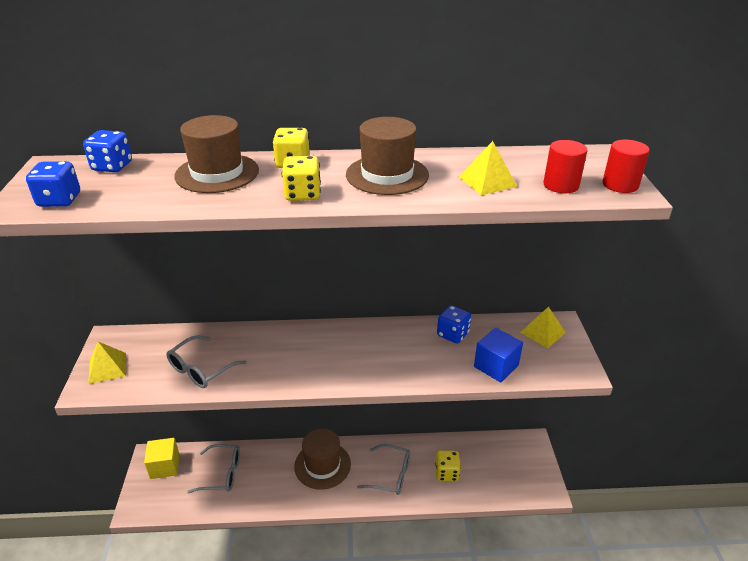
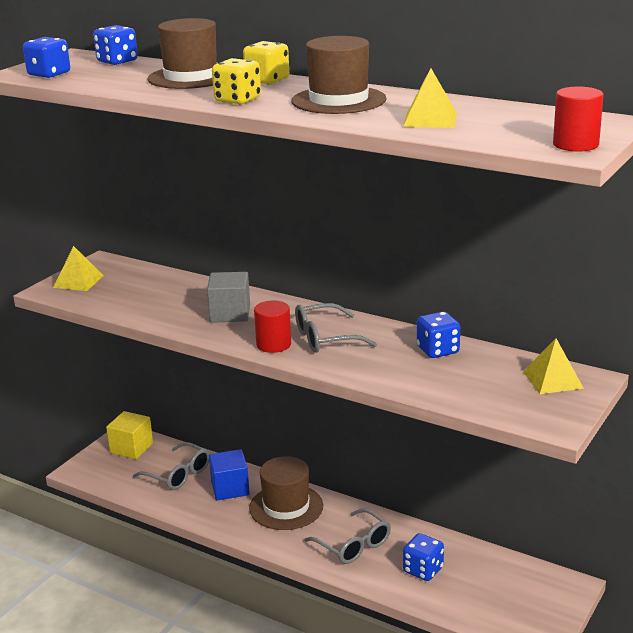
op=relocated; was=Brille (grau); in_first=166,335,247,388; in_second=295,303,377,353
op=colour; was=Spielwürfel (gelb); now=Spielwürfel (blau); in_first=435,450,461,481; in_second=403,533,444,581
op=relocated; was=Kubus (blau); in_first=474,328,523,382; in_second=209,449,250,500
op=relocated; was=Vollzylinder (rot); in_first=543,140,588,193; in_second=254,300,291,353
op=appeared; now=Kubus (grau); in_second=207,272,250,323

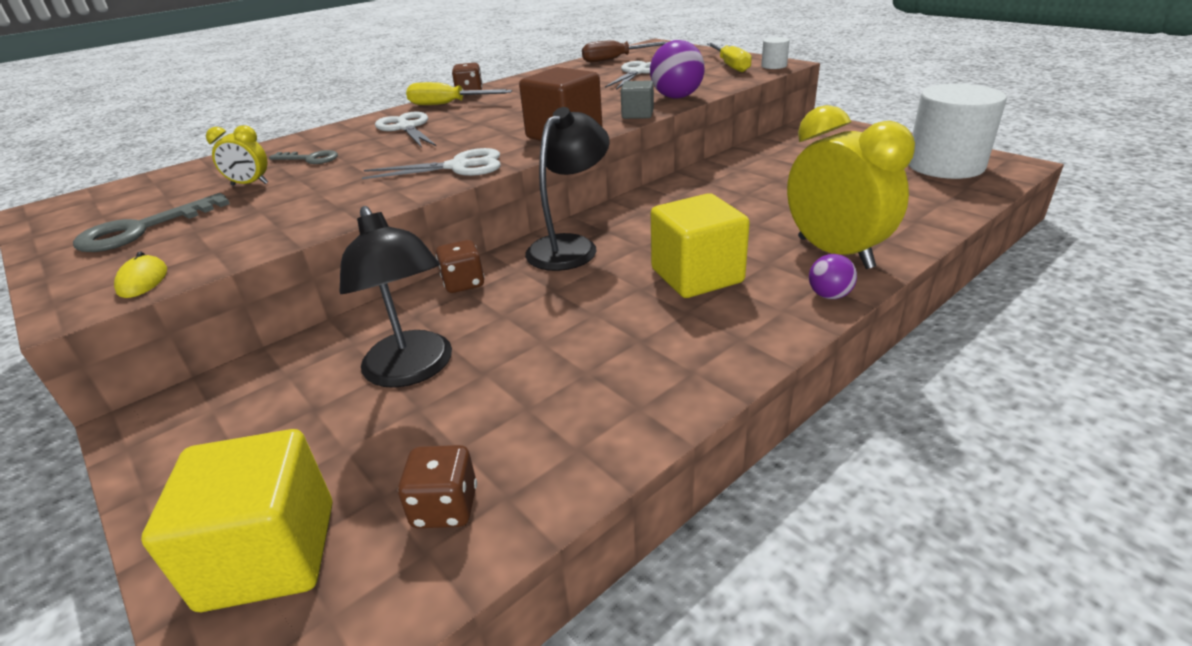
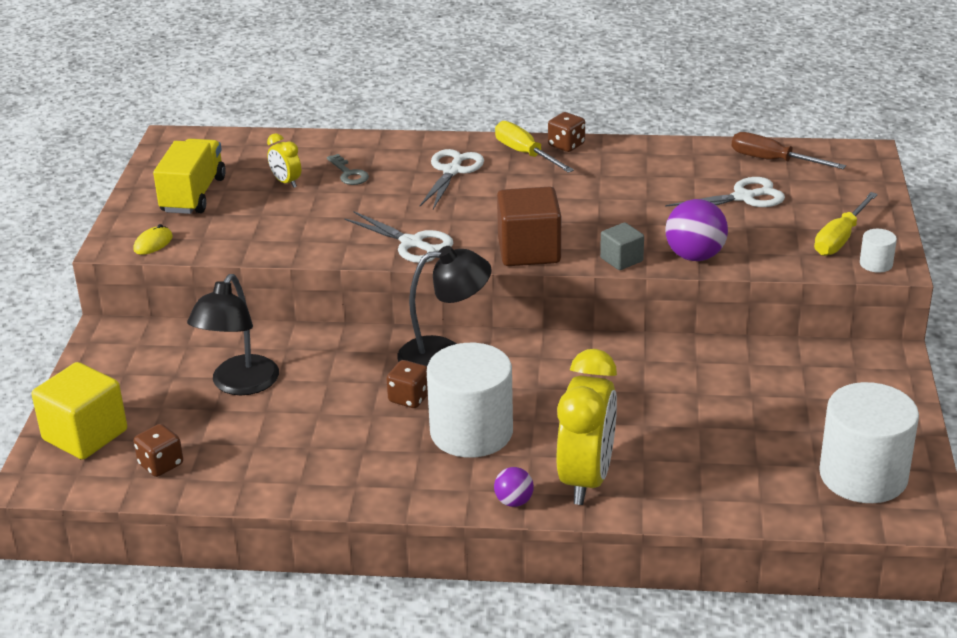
op=exchanged; was=Schlüssel (grau); now=Lastwagen (gelb); in_first=73,193,230,252; in_second=153,139,226,214
op=relocated; was=Spielwürfel (braun); in_first=436,240,485,293; in_second=387,360,428,408
op=exchanged; was=Kubus (gelb); now=Vollzylinder (weiß); in_first=651,193,750,298; in_second=427,343,513,458

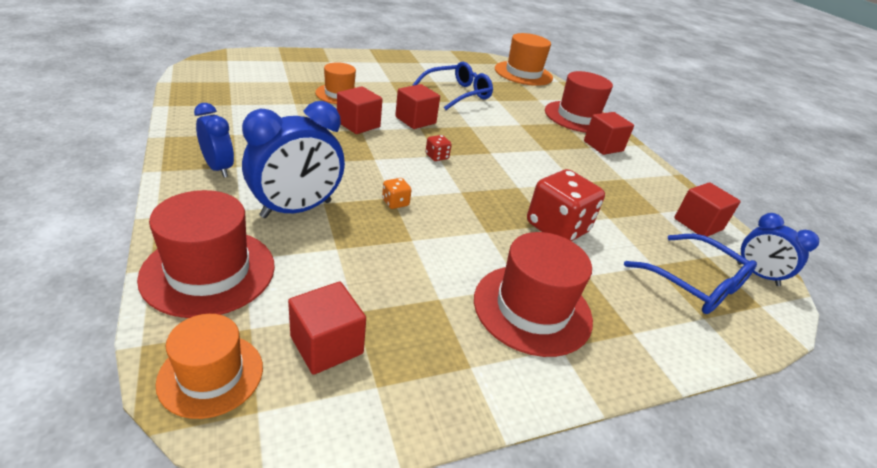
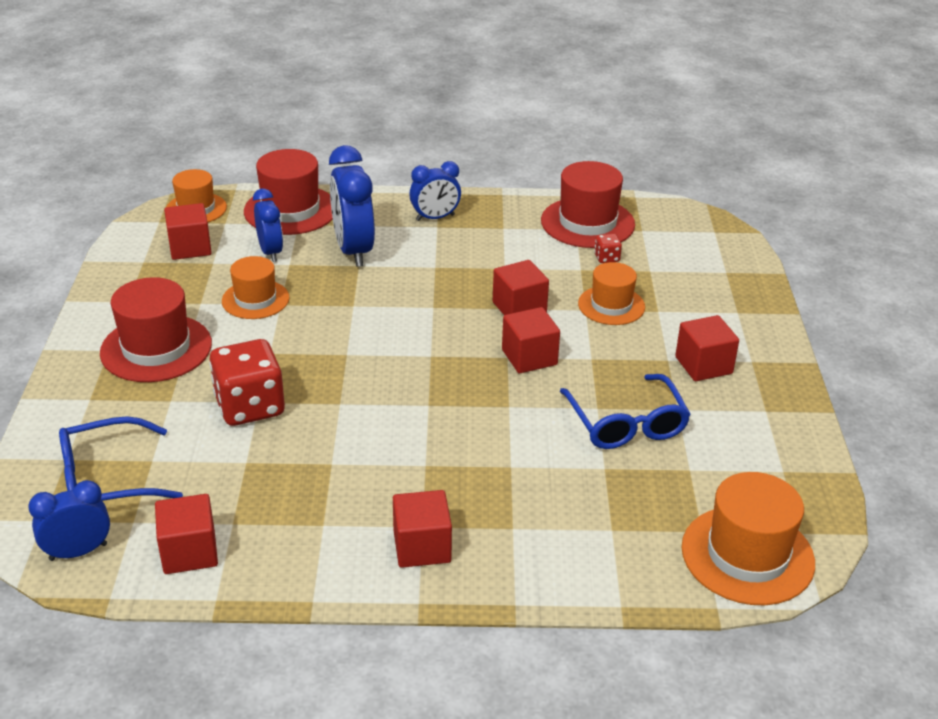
op=missing; was=Spielwürfel (orange); in_first=382,178,412,209
op=relocated; was=Spielwürfel (rot); in_first=425,135,452,161; in_second=594,234,622,263
op=relocated; was=Hut (rot); in_first=545,71,613,133; in_second=541,161,635,248
op=appeared; now=Hut (orange); in_second=222,256,289,319
op=appeared; now=Wecker (blau); in_second=253,189,283,262
op=appeared; now=Kubus (rot); in_second=675,315,739,381

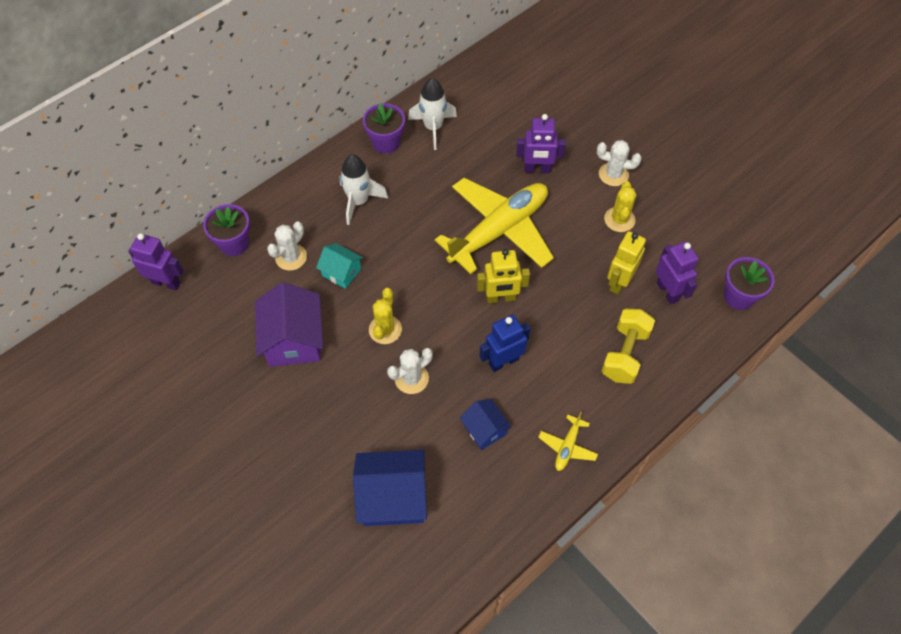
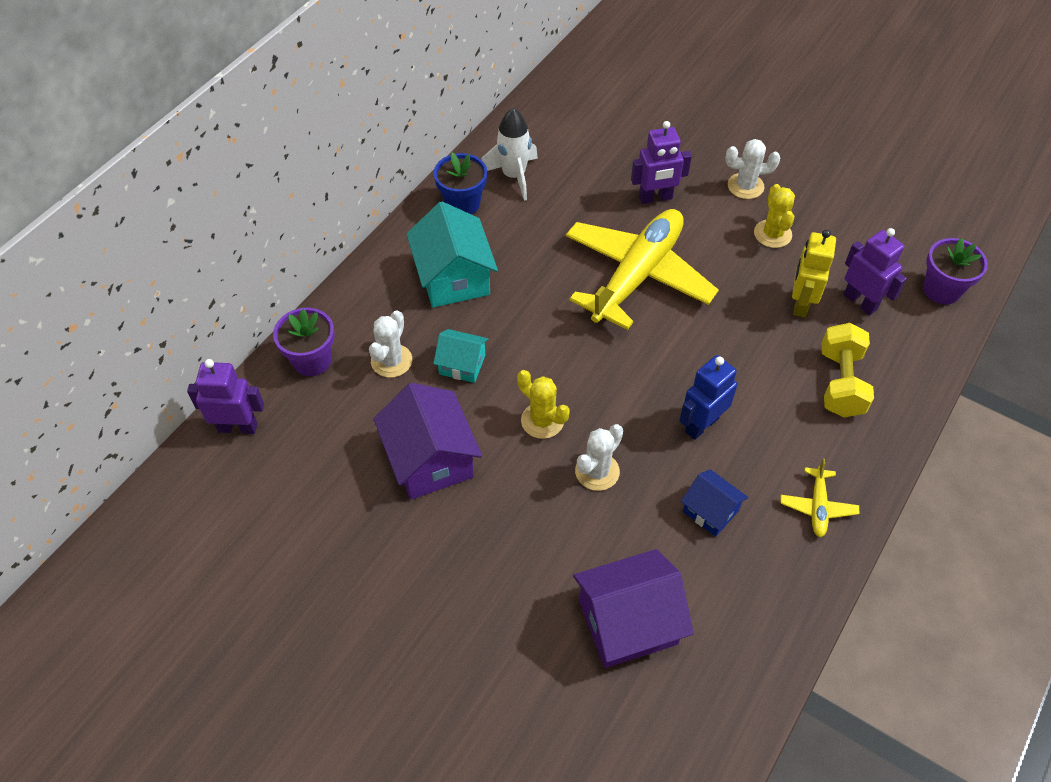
op=exchanged; was=Rakete (weiß); now=Haus (türkis); in_first=340,155,388,225; in_second=406,201,498,307
op=colour; was=Haus (blau); now=Haus (lila); in_first=353,450,427,526; in_second=573,549,694,668
op=colour; was=Blumentopf (lila); now=Blumentopf (blau); in_first=363,103,405,154; in_second=434,153,487,215
op=spun; was=Kaktus (gelb); in_first=369,288,402,344; in_second=517,370,570,439; clockwise=-45
op=missing; was=Roboter (gelb); in_first=477,249,530,303

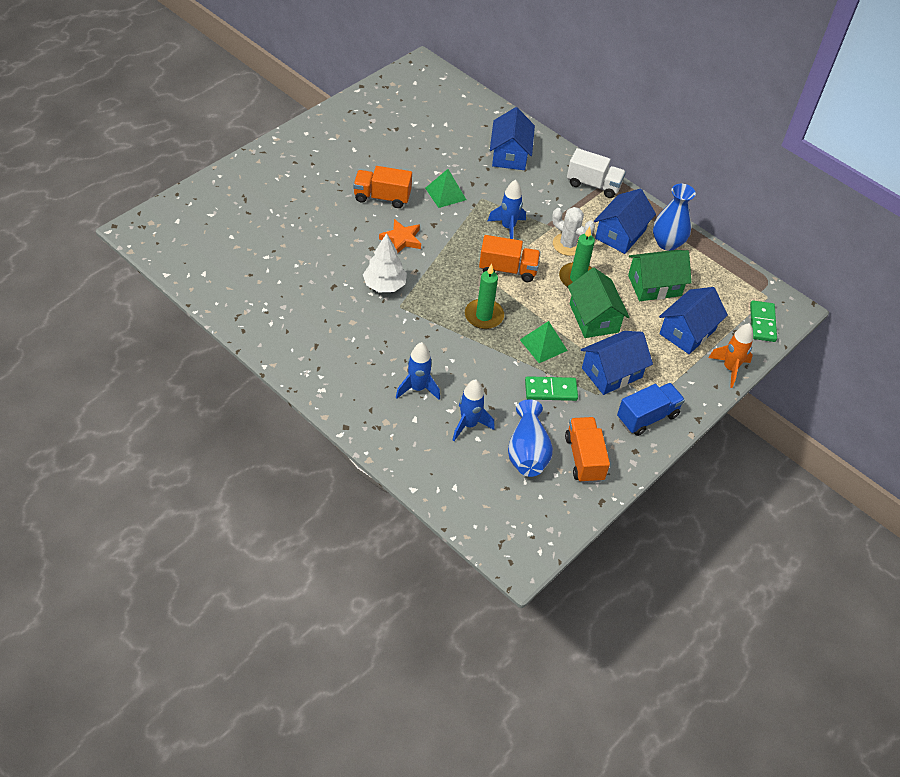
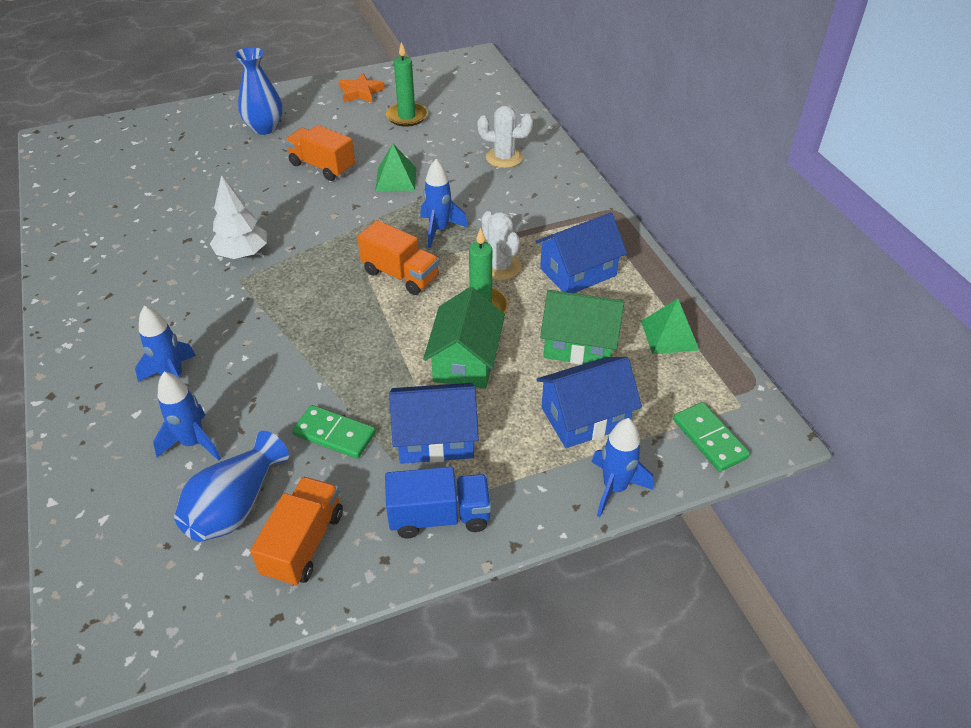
op=relocated; was=Stern (orange); in_first=379,219,421,254; in_second=339,73,385,103
op=relocated; was=Kerze (grün); in_first=465,264,504,329; in_second=386,42,428,127
op=exchanged; was=Haus (blau); now=Kaktus (weiß); in_first=490,107,535,170; in_second=477,106,533,168
op=relocated; was=Pyramide (grün); in_first=520,321,568,363; in_second=641,299,699,354
op=missing; was=Lastwagen (weiß); in_first=567,148,626,198
op=relocated; was=Vase (blau); in_first=653,184,696,251; in_second=235,47,283,135
op=colour; was=Rakete (orange); now=Rakete (blau); in_first=708,323,753,388; in_second=592,418,654,517
op=spun; was=Dominostein (grün); in_first=750,300,777,342; in_second=673,402,750,472; clockwise=-60

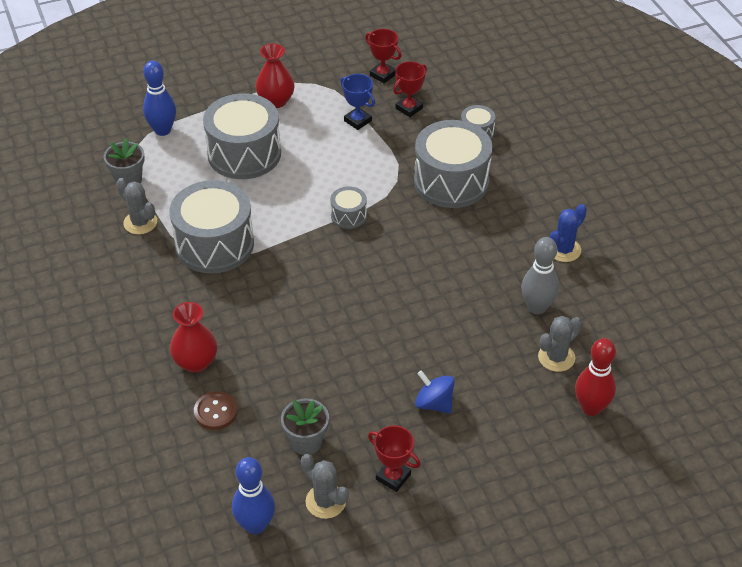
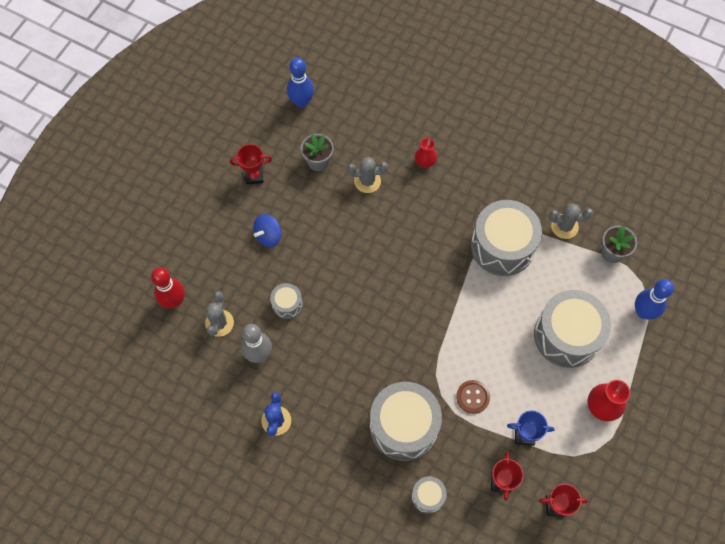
op=size; was=Vase (rot); in_first=170,302,217,373; in_second=415,138,437,168; ratio=0.67
op=relocated; was=Knopf (braun); in_first=194,391,238,430; in_second=456,380,490,414
op=relocated; was=Kaktus (grau); in_first=301,454,349,519; in_second=348,157,388,193
op=relocated; was=Trommel (grau); in_first=330,186,367,229; in_second=270,283,303,319
op=spun; was=Kreisel (blau); in_first=415,370,455,414; in_second=253,214,281,247; clockwise=135

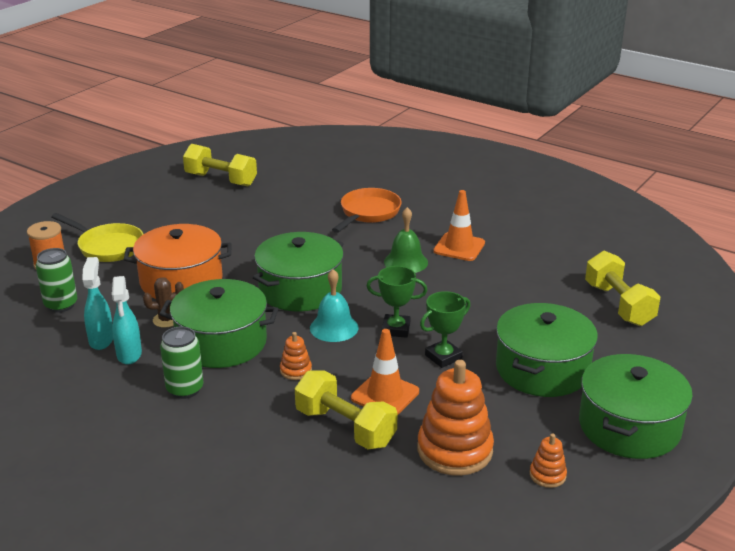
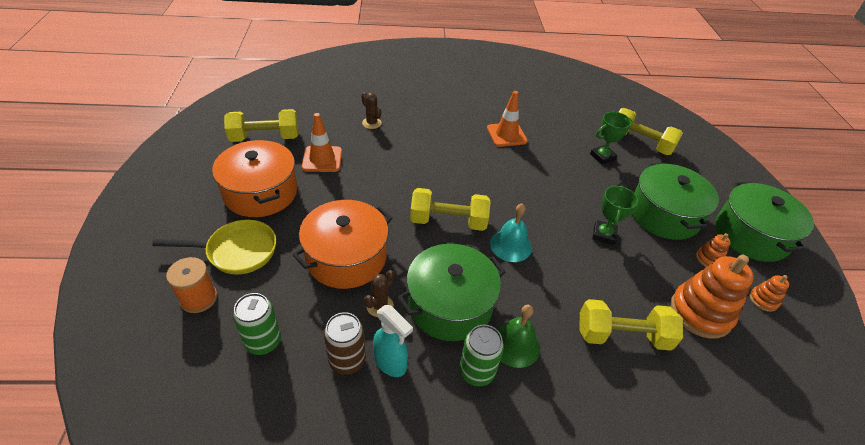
op=exchanged; was=Sprühflasche (türkis); now=Dose (braun); in_first=83,257,113,350; in_second=324,312,366,375
op=exchanged; was=Kochtopf (grün); now=Hantel (gelb); in_first=253,232,344,312; in_second=410,188,491,231
op=relocated; was=Stapelspielzeug (orange); in_first=280,332,312,380; in_second=696,233,730,267
op=missing; was=Pfanne (orange); in_first=332,188,402,233
op=relocated; was=Leitkegel (orange); in_first=351,329,419,415; in_second=302,113,342,172
op=relocated; was=Pokal (grün); in_first=366,266,427,338; in_second=590,112,632,165
op=relocated; was=Glocke (grün); in_first=384,207,428,273; in_second=497,305,540,368
op=appeared; now=Kochtopf (orange); in_second=212,140,297,217
op=appeared; now=Kaktus (braun); in_second=361,92,382,129

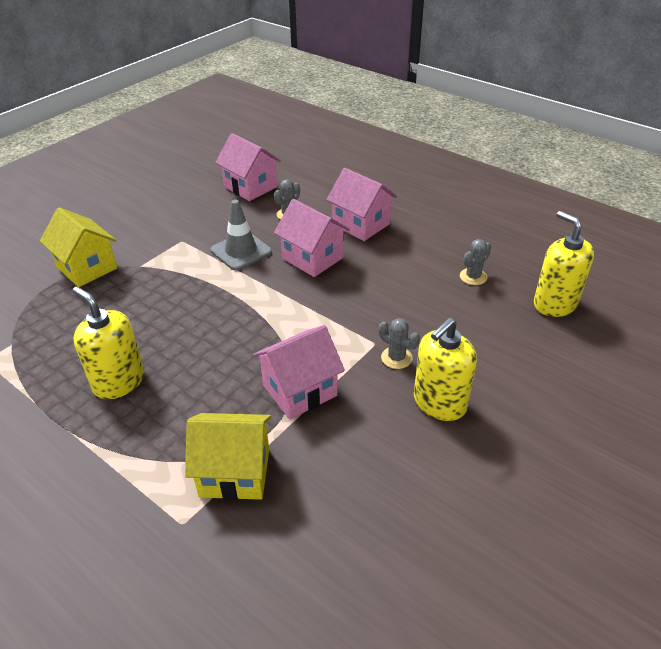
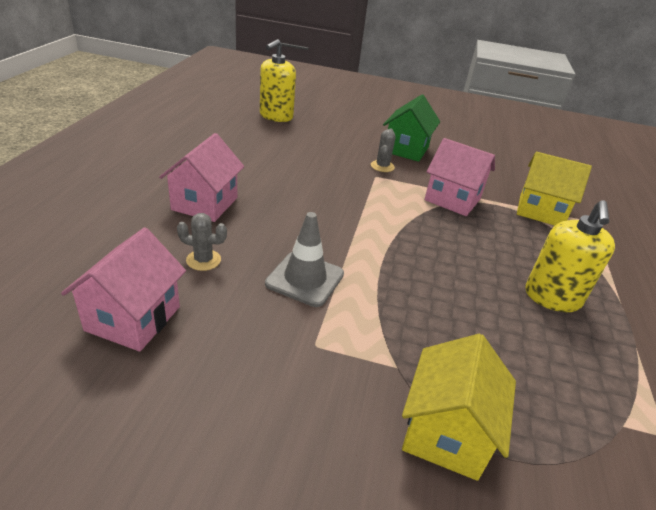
op=spun; was=Haus (gelb); in_first=185,413,271,500; in_second=517,152,592,226; clockwise=-45
op=missing; was=Haus (rosa); in_first=274,199,350,277
op=exchanged; was=Seifenspender (gelb); now=Haus (grün); in_first=414,318,477,421; in_second=383,95,440,162
op=missing; was=Kaktus (grau); in_first=460,239,491,285

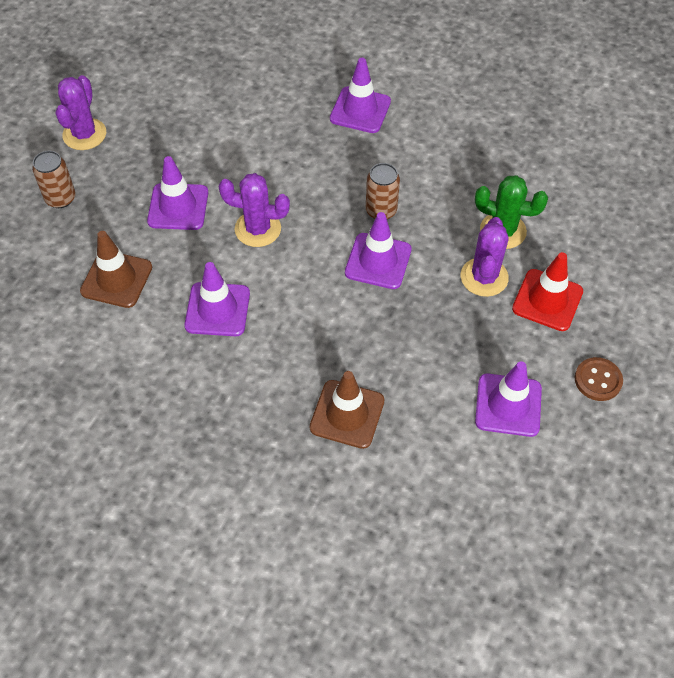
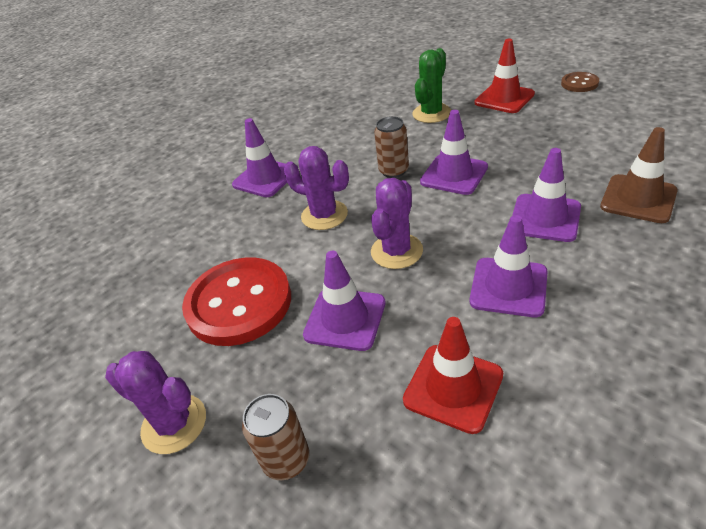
op=colour; was=Leitkegel (braun); now=Leitkegel (rot); in_first=80,231,152,308; in_second=403,317,503,434
op=relocated; was=Kaktus (lila); in_first=461,217,509,297; in_second=284,146,349,230
op=relocated; was=Leitkegel (lila); in_first=475,361,542,437; in_second=512,148,581,242
op=appeared; now=Knopf (rot); in_second=182,258,291,346

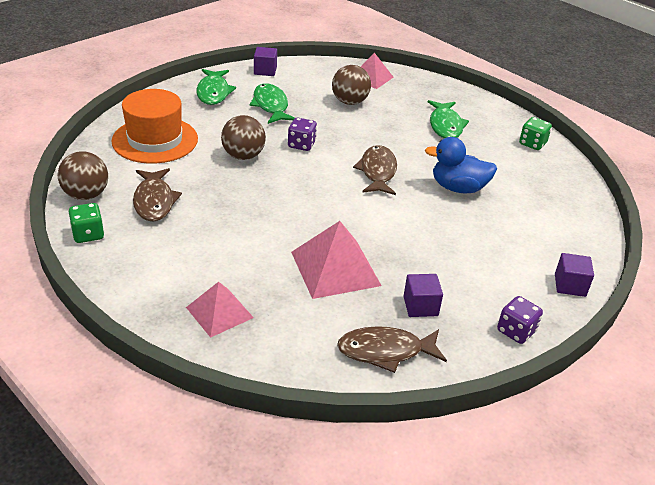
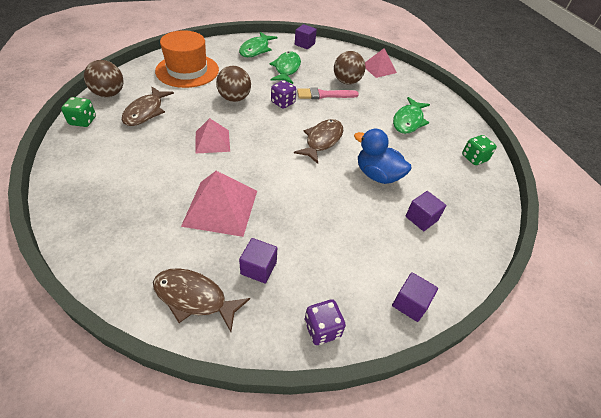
op=relocated; was=Pyramide (rosa); in_first=186,282,254,338; in_second=195,118,230,154
op=appeared; now=Pinsel (rosa); in_second=297,88,359,99
op=appeared; now=Kubus (lila); in_second=405,191,447,231

